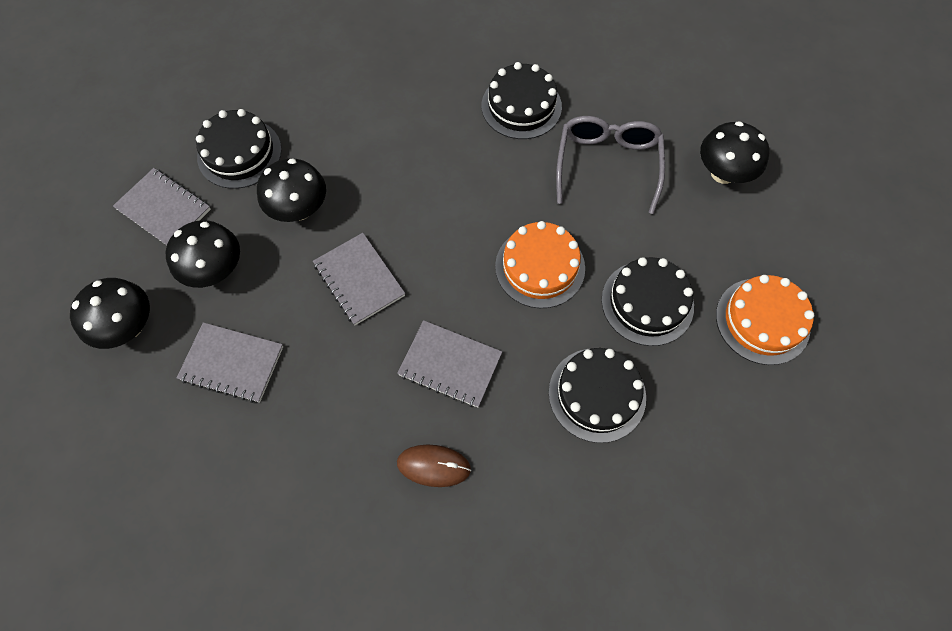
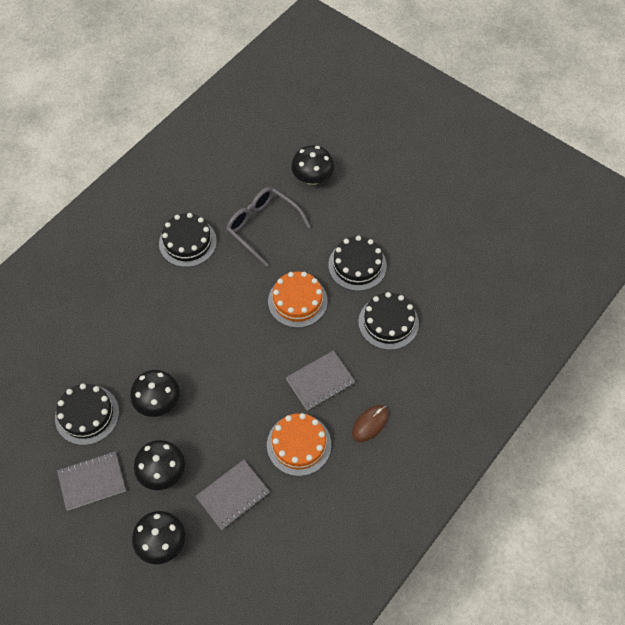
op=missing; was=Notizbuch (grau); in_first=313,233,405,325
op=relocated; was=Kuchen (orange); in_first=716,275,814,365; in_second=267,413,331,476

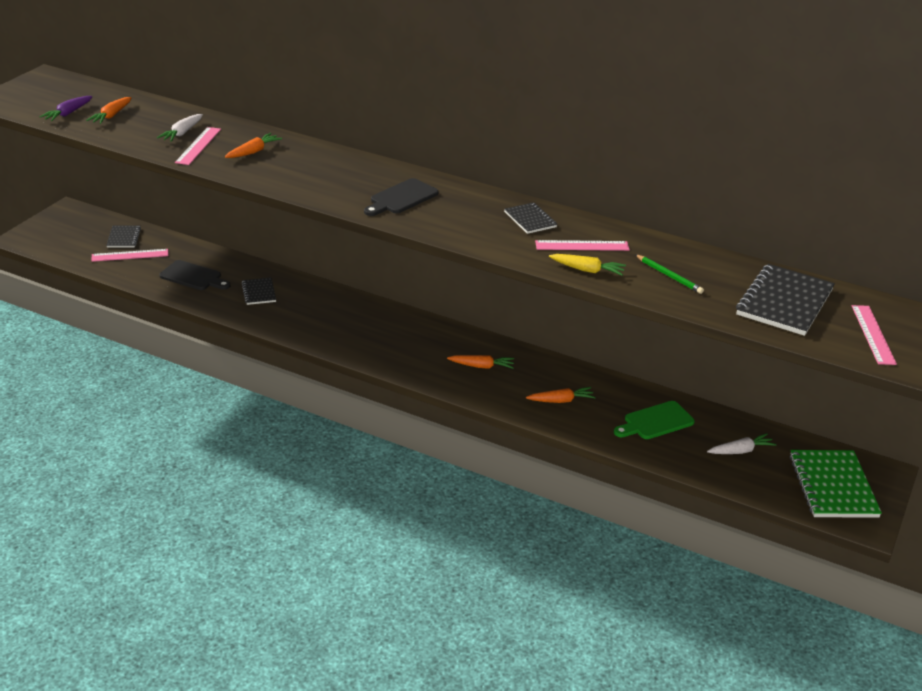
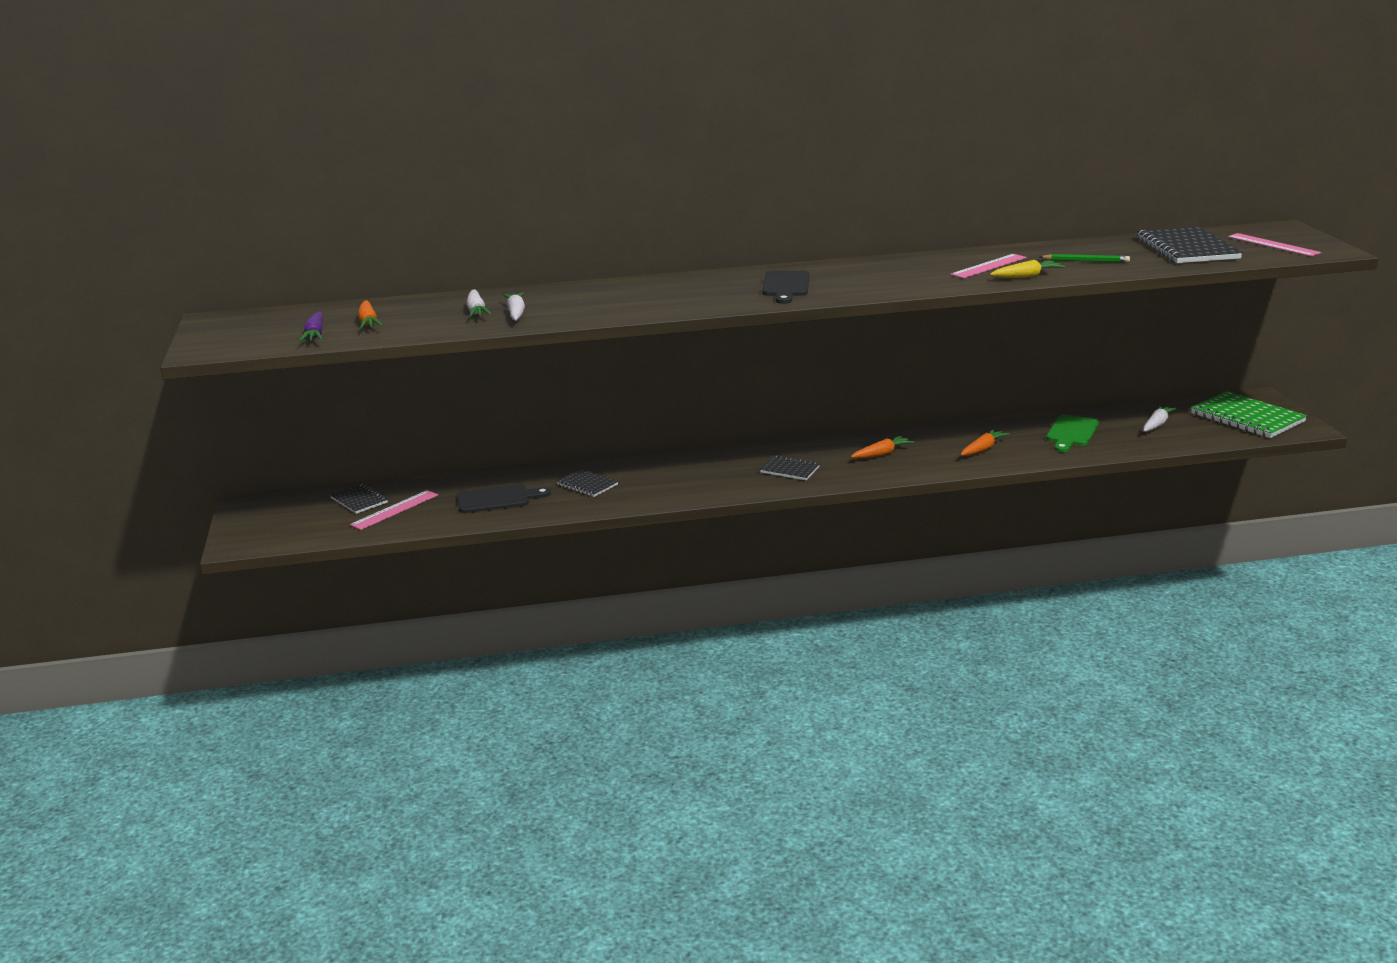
op=exchanged; was=Lineal (rosa); now=Karotte (weiß); in_first=175,127,221,165; in_second=503,292,525,321
op=missing; was=Karotte (orange); in_first=225,133,282,158
op=relocated; was=Notizbuch (schwarz); in_first=504,202,557,234; in_second=760,455,820,480

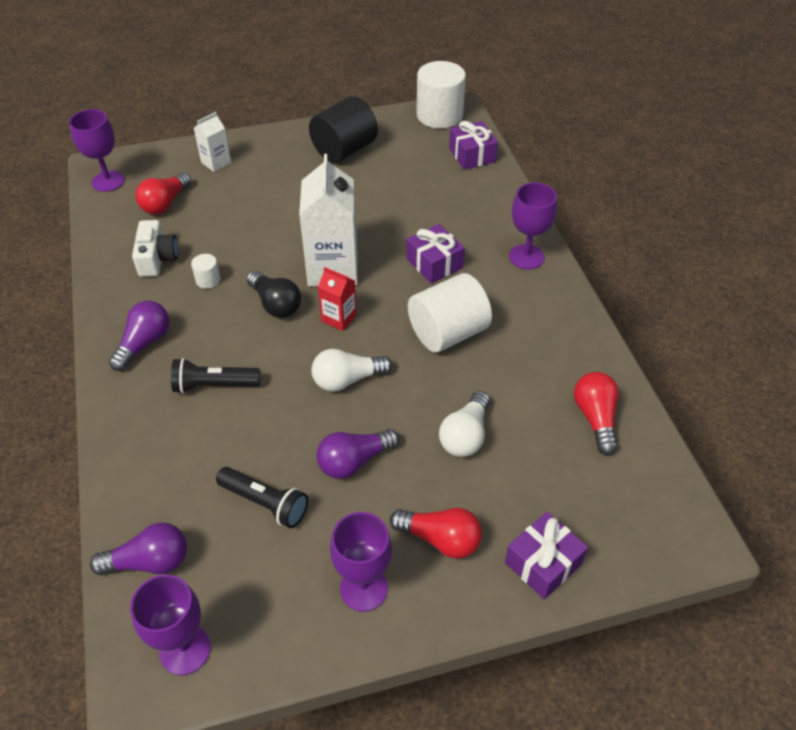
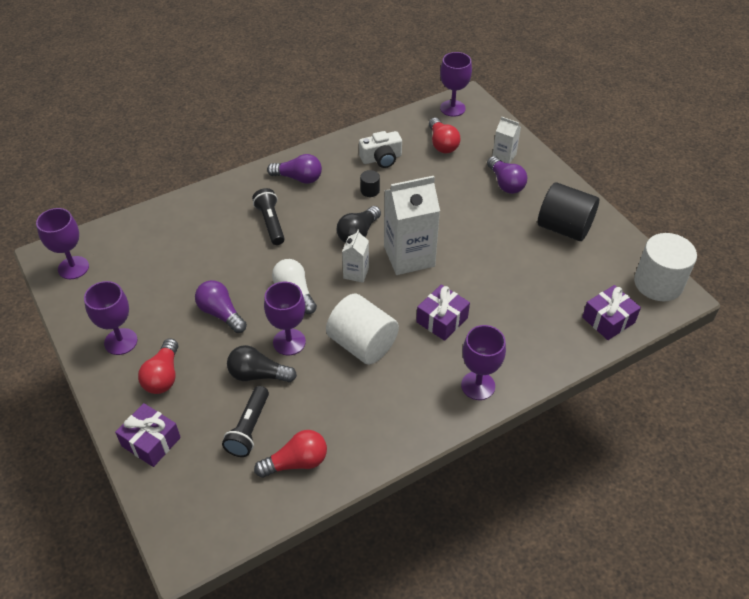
op=relocated; was=Glühbirne (lila); in_first=90,522,187,575; in_second=487,156,527,194
op=spun; was=Glühbirne (rot); in_first=135,172,191,214; in_second=429,118,460,153; clockwise=-120
op=colour; was=Vollzylinder (weiß); now=Vollzylinder (schwarz); in_first=191,254,221,289; in_second=360,170,380,197
op=relocated; was=Taschenlampe (schwarz); in_first=216,467,308,528; in_second=222,386,269,457
op=colour; was=Getränkekarton (rot); now=Getränkekarton (weiß); in_first=318,267,357,331; in_second=342,230,369,283
op=colour; was=Glühbirne (weiß); now=Glühbirne (schwarz); in_first=439,391,490,457; in_second=227,345,297,382
op=appeared; now=Kelch (lila); in_second=264,282,306,355

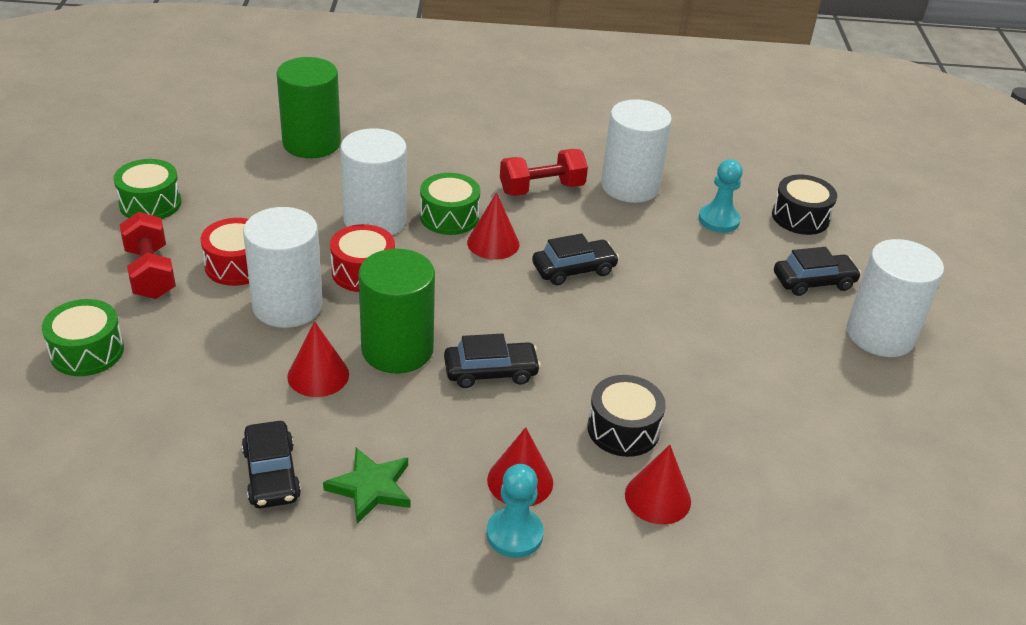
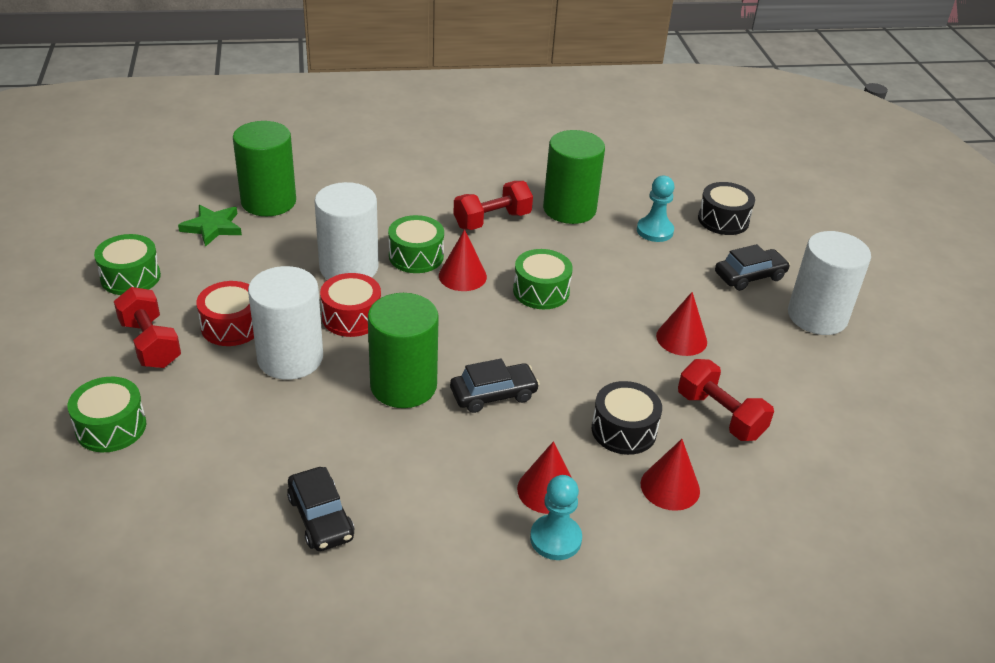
op=relocated; was=Kegel (rot); in_first=287,321,349,397; in_second=656,292,707,356
op=relocated; was=Stern (grün); in_first=323,448,411,524; in_second=178,205,242,247
op=exchanged; was=Auto (schwarz); now=Trommel (grün); in_first=532,233,619,285; in_second=513,249,573,309
op=colour; was=Vollzylinder (weiß); now=Vollzylinder (grün); in_first=601,99,672,203; in_second=543,130,605,224
op=appeared; now=Hantel (rot); in_second=678,359,774,441

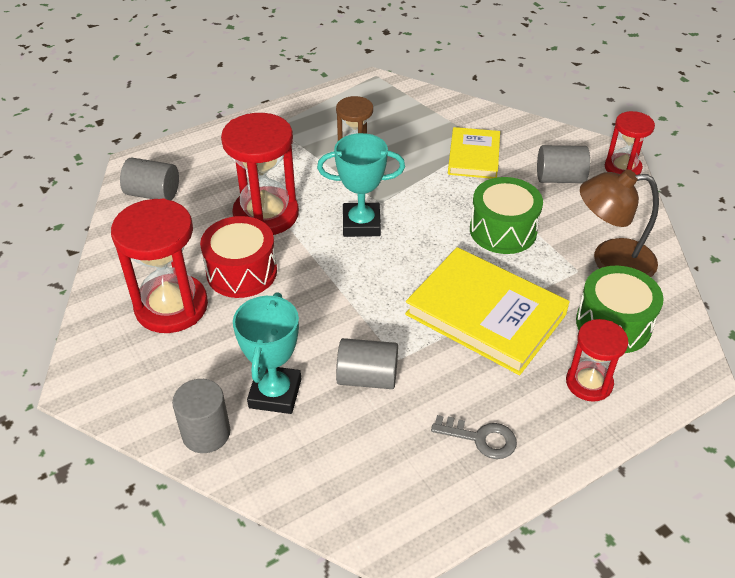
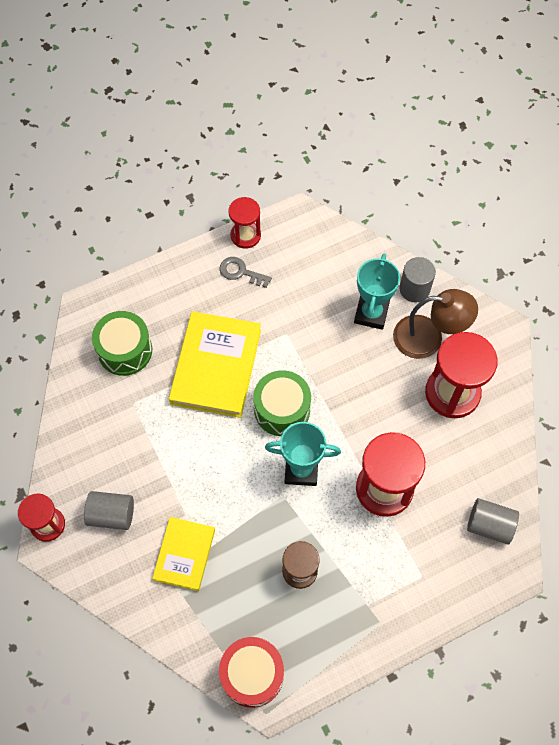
op=relocated; was=Trommel (rot); in_first=200,216,277,298; in_second=219,637,284,708
op=missing; was=Vollzylinder (grau); in_first=336,338,398,389
op=spun; was=Buch (gelb); in_first=405,247,570,375; in_second=169,311,261,418; clockwise=60
op=relocated; was=Trommel (grün); in_first=470,177,543,254; in_second=253,370,311,436
op=relocated; was=Sanduhr (rot); in_first=566,319,628,402; in_second=229,197,261,249
op=relocated; was=Lampe (braun); in_first=580,169,659,277; in_second=393,289,478,359

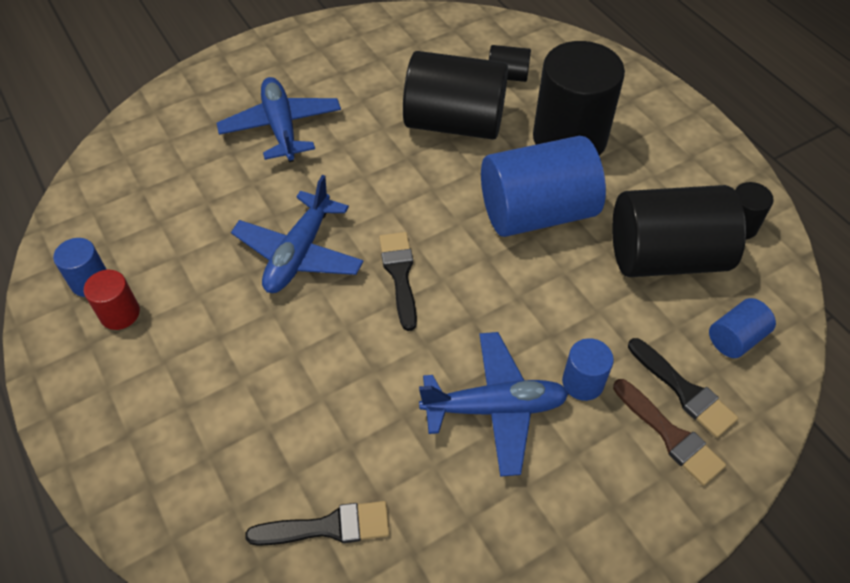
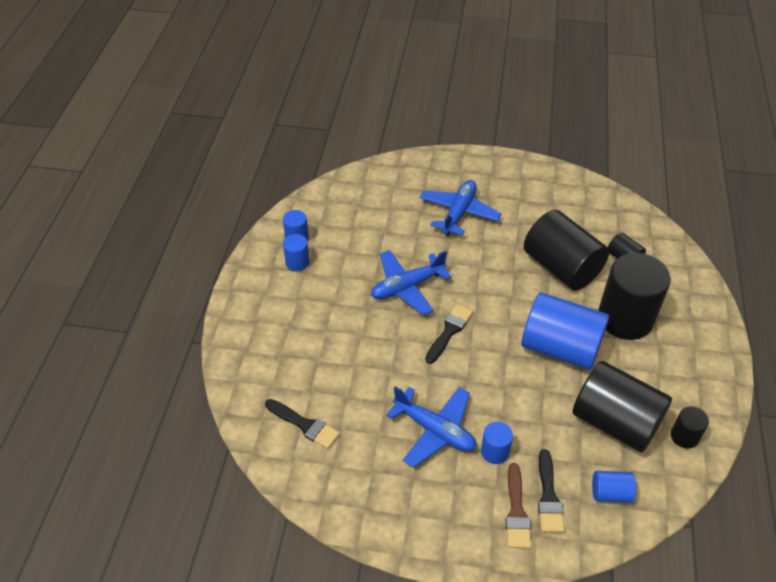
op=colour; was=Vollzylinder (rot); now=Vollzylinder (blau); in_first=83,270,140,330; in_second=283,234,310,271

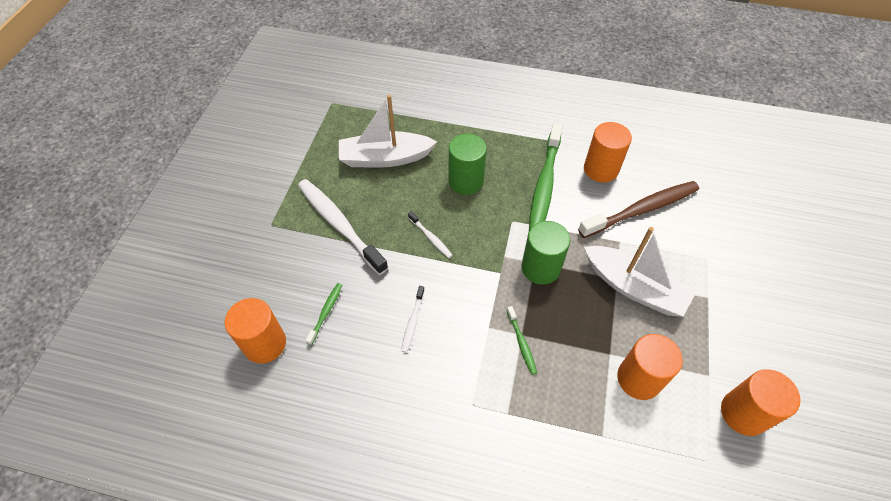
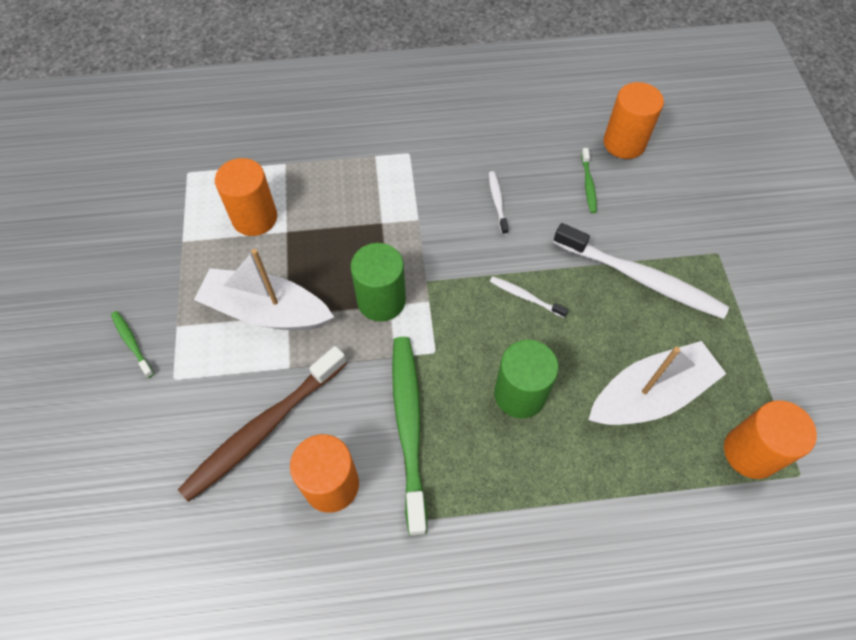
op=relocated; was=Zahnbürste (grün); in_first=507,306,537,375; in_second=111,311,154,378
op=relocated; was=Vollzylinder (orange); in_first=721,369,801,436; in_second=724,400,817,479

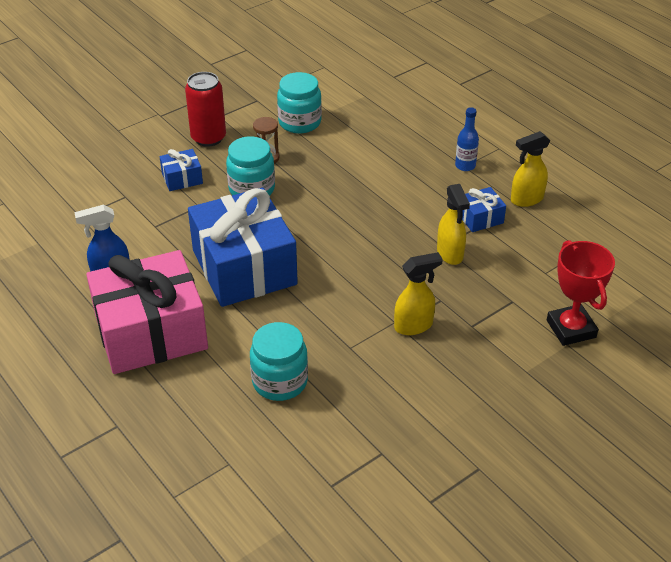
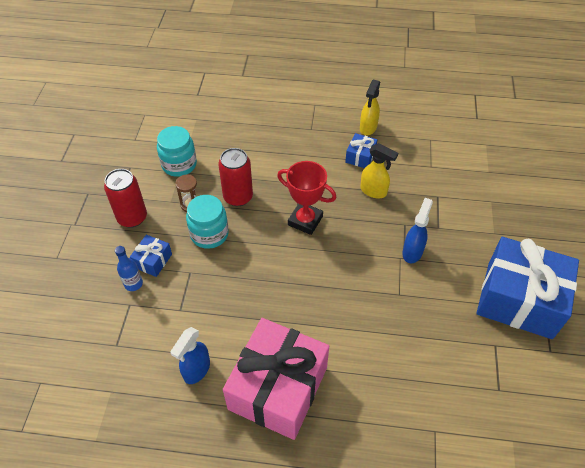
op=relocated; was=Geschenk (blau); in_first=188,188,298,307; in_second=477,237,579,339
op=missing; was=Einmachglas (türkis); in_first=250,322,308,401
op=colour; was=Sprühflasche (gelb); now=Sprühflasche (blau); in_first=394,252,443,335; in_second=402,198,433,263
op=relocated; was=Flasche (blau); in_first=455,107,479,171; in_second=115,246,143,291
op=relocated; was=Pokal (rot); in_first=547,240,615,346; in_second=277,161,336,235
op=appeared; now=Dose (rot); in_second=218,148,253,206

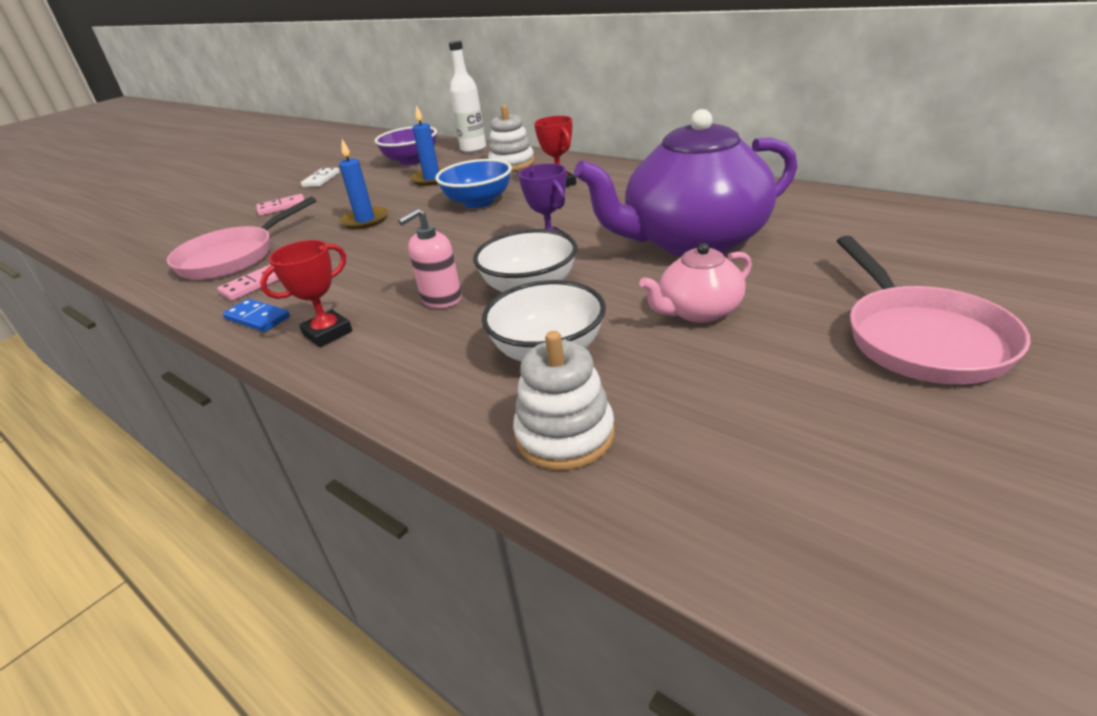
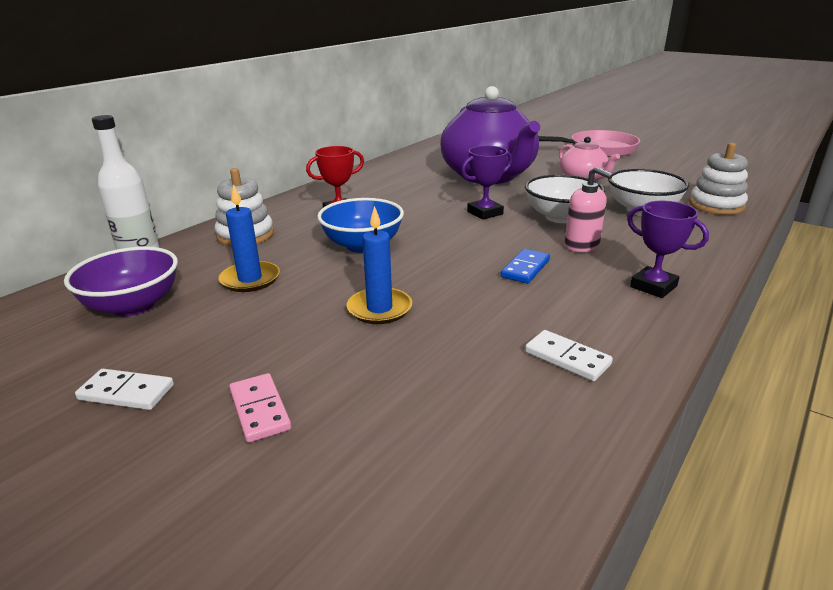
op=missing; was=Pfanne (rosa); in_first=167,197,316,280
op=colour; was=Dominostein (rosa); now=Dominostein (weiß); in_first=217,265,279,301; in_second=525,330,613,381
op=relocated; was=Dominostein (blau); in_first=223,299,290,332; in_second=501,249,550,284
op=colour; was=Pokal (rot); now=Pokal (lila); in_first=260,240,352,347; in_second=627,201,709,298

